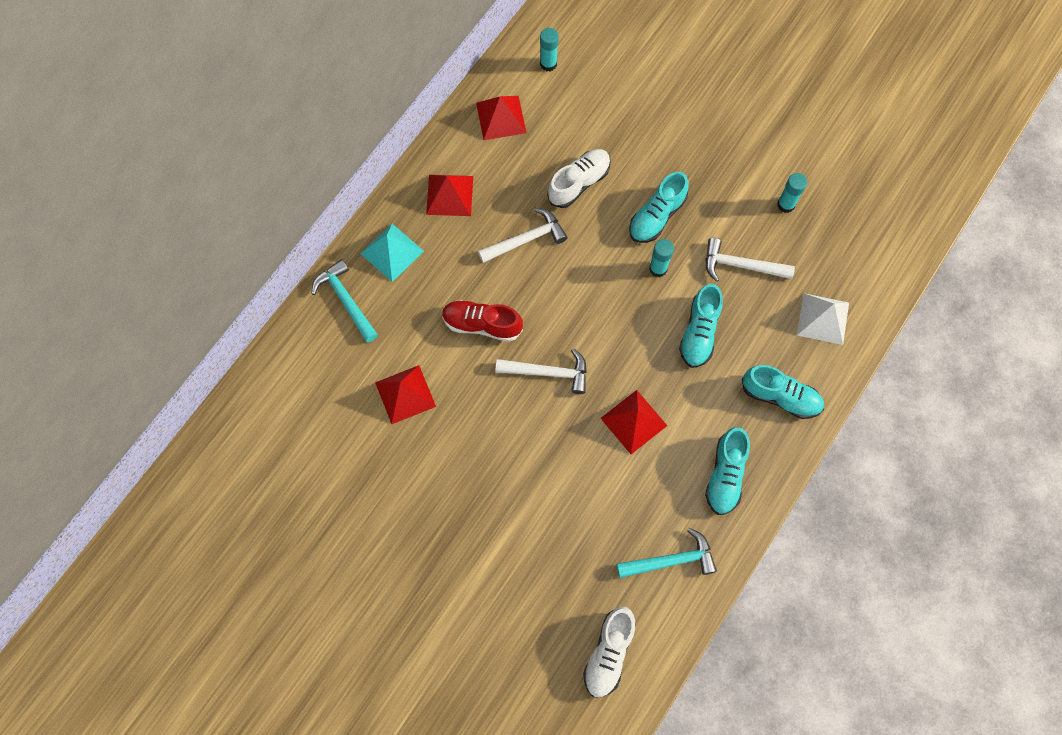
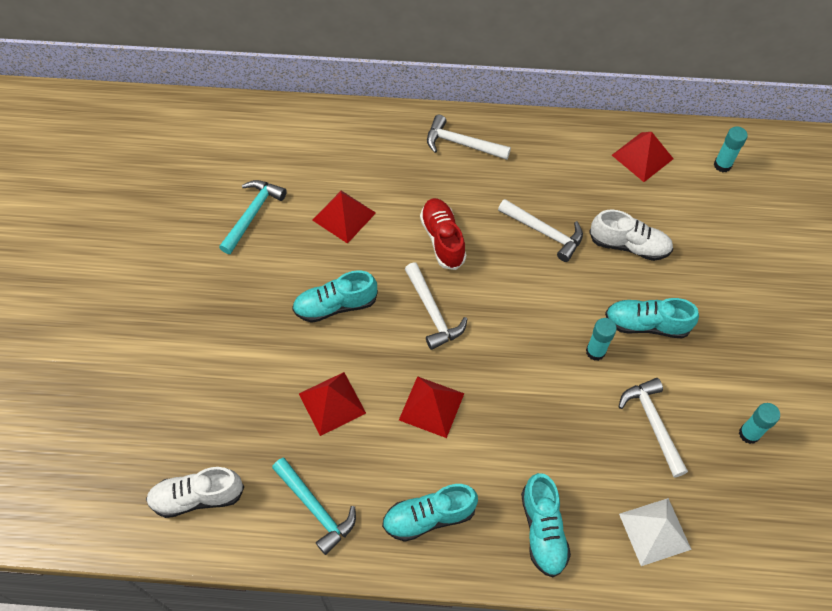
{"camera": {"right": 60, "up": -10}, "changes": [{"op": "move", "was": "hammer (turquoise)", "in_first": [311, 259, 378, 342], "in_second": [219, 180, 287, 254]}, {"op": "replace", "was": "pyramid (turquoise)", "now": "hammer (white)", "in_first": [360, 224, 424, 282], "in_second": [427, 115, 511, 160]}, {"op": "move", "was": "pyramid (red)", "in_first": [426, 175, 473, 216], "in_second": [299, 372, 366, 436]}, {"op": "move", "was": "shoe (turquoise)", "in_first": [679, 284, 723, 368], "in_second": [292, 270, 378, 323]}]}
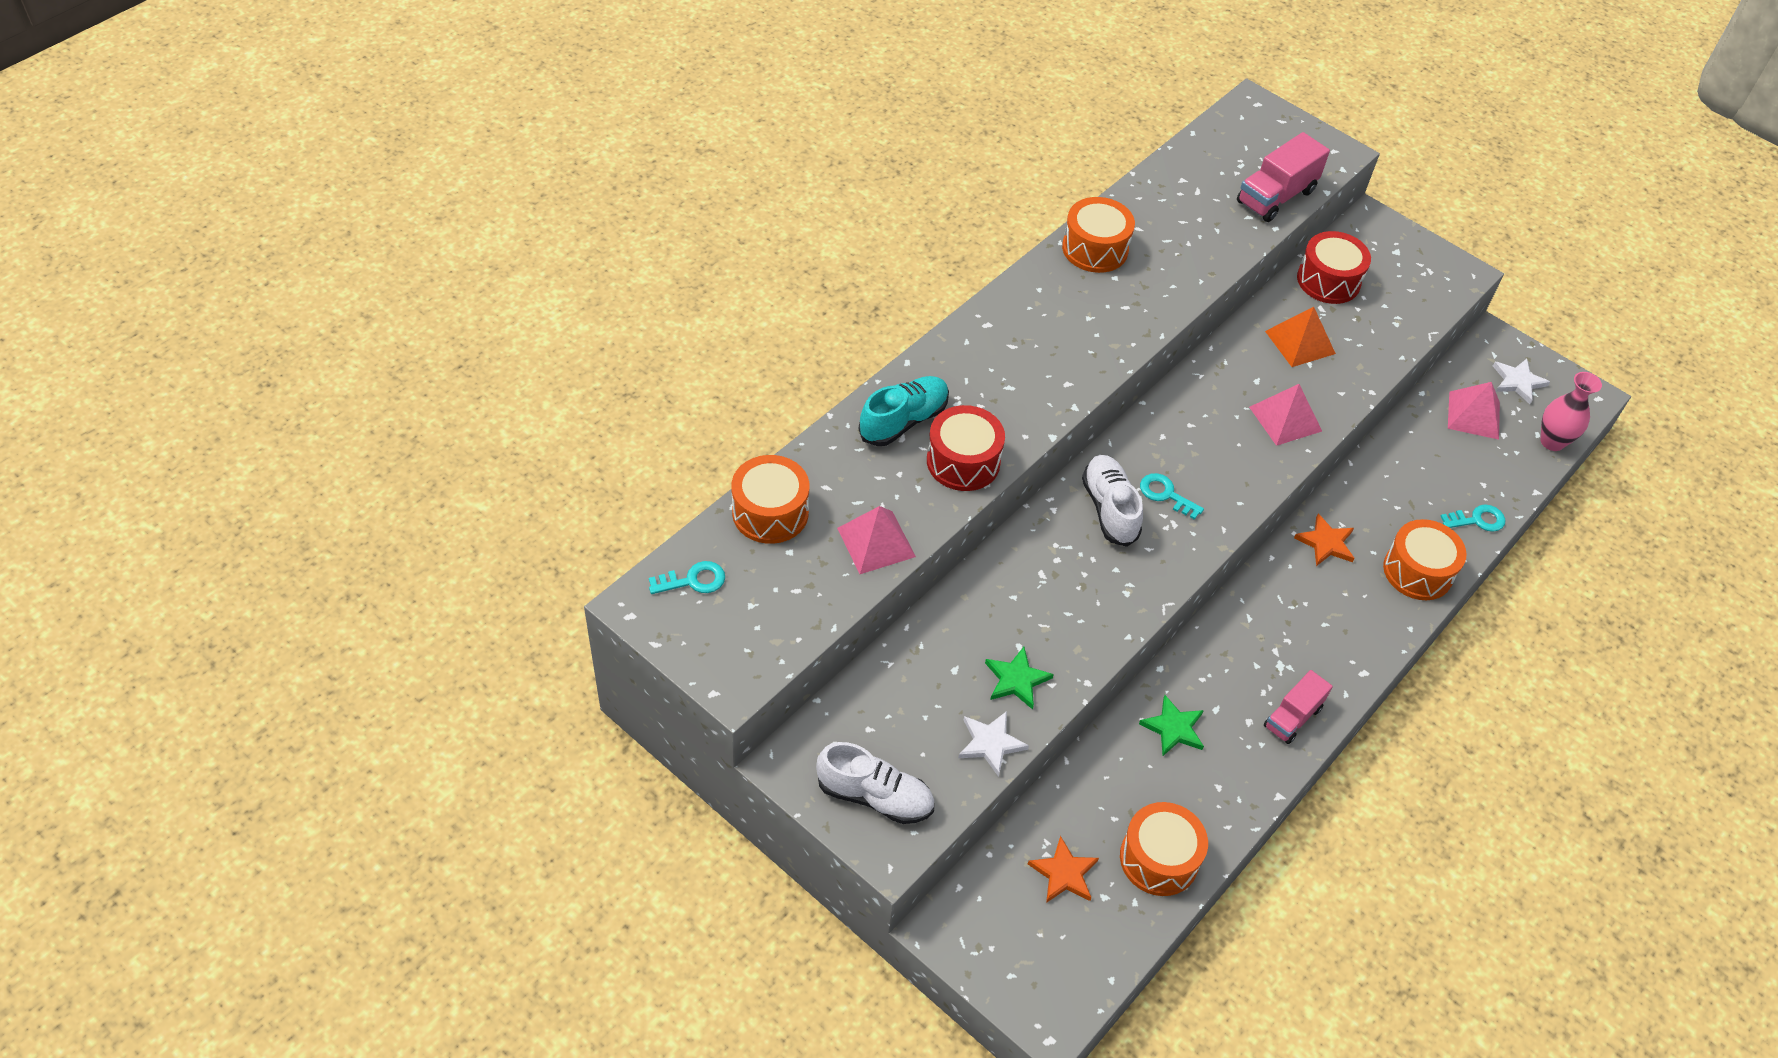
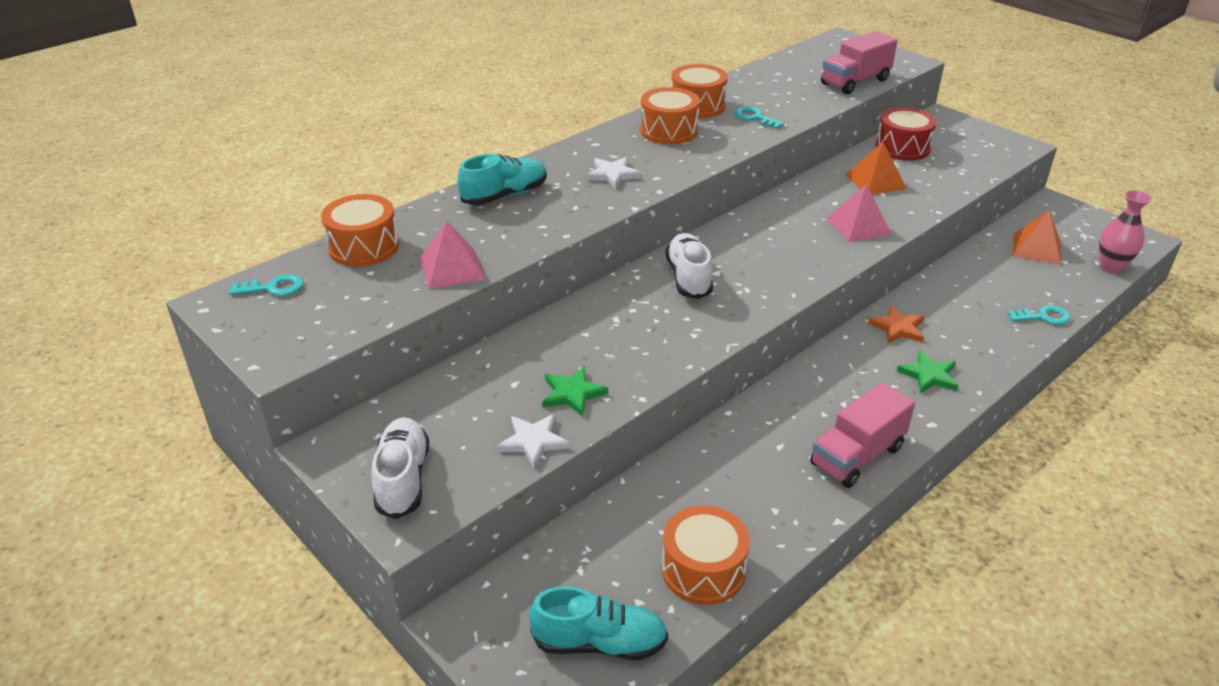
{"camera": {"right": 10, "up": -15}, "changes": [{"op": "rotate", "was": "shoe (white)", "in_first": [816, 742, 934, 824], "in_second": [372, 417, 429, 519], "clockwise": -120}, {"op": "delete", "was": "drum (red)", "in_first": [927, 405, 1005, 491]}, {"op": "delete", "was": "star (orange)", "in_first": [1028, 836, 1099, 903]}, {"op": "move", "was": "star (green)", "in_first": [1139, 695, 1204, 756], "in_second": [897, 350, 958, 393]}, {"op": "move", "was": "key (turquoise)", "in_first": [1140, 473, 1204, 520], "in_second": [735, 106, 785, 129]}, {"op": "resize", "was": "truck (pink)", "in_first": [1264, 670, 1333, 744], "in_second": [810, 382, 915, 488], "ratio": 1.51}, {"op": "move", "was": "drum (orange)", "in_first": [1383, 519, 1467, 600], "in_second": [640, 87, 700, 145]}, {"op": "recolor", "was": "pyramid (pink)", "now": "pyramid (orange)", "in_first": [1448, 382, 1500, 440], "in_second": [1013, 210, 1061, 265]}, {"op": "move", "was": "star (white)", "in_first": [1493, 359, 1550, 404], "in_second": [586, 157, 642, 189]}, {"op": "insert", "now": "shoe (turquoise)", "in_second": [529, 586, 668, 660]}]}
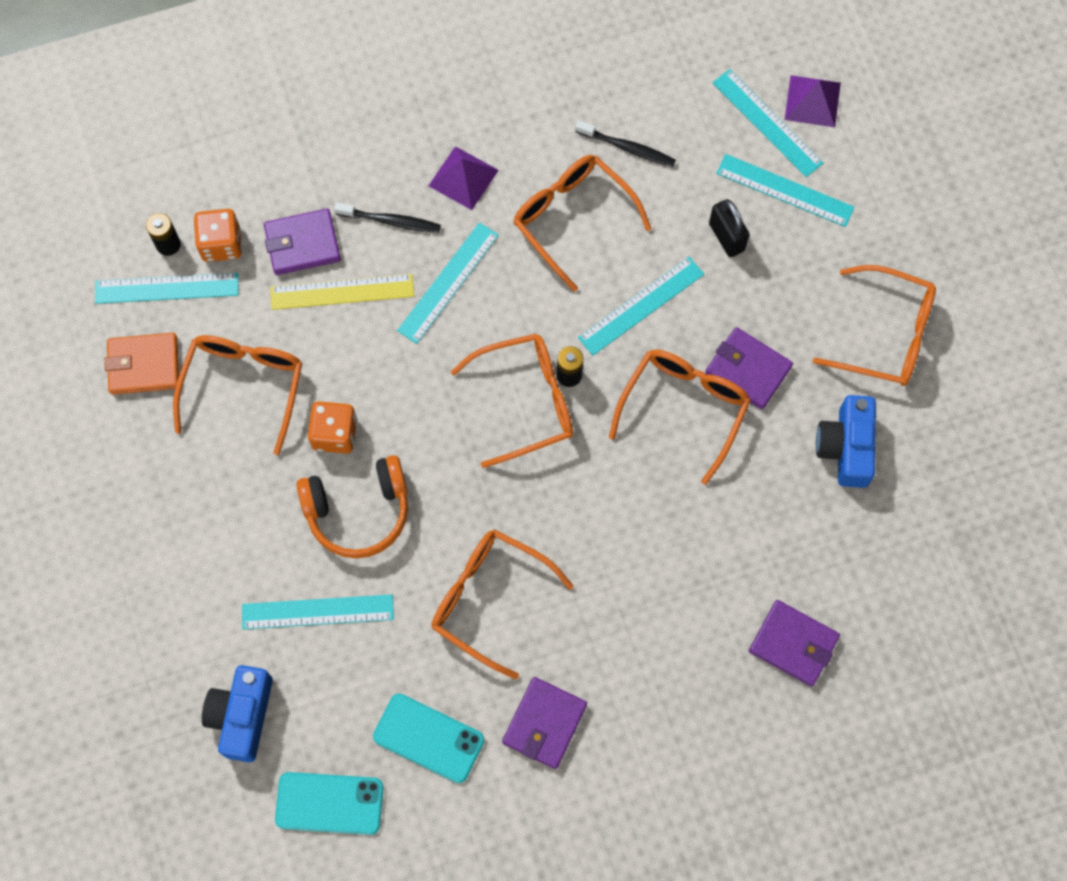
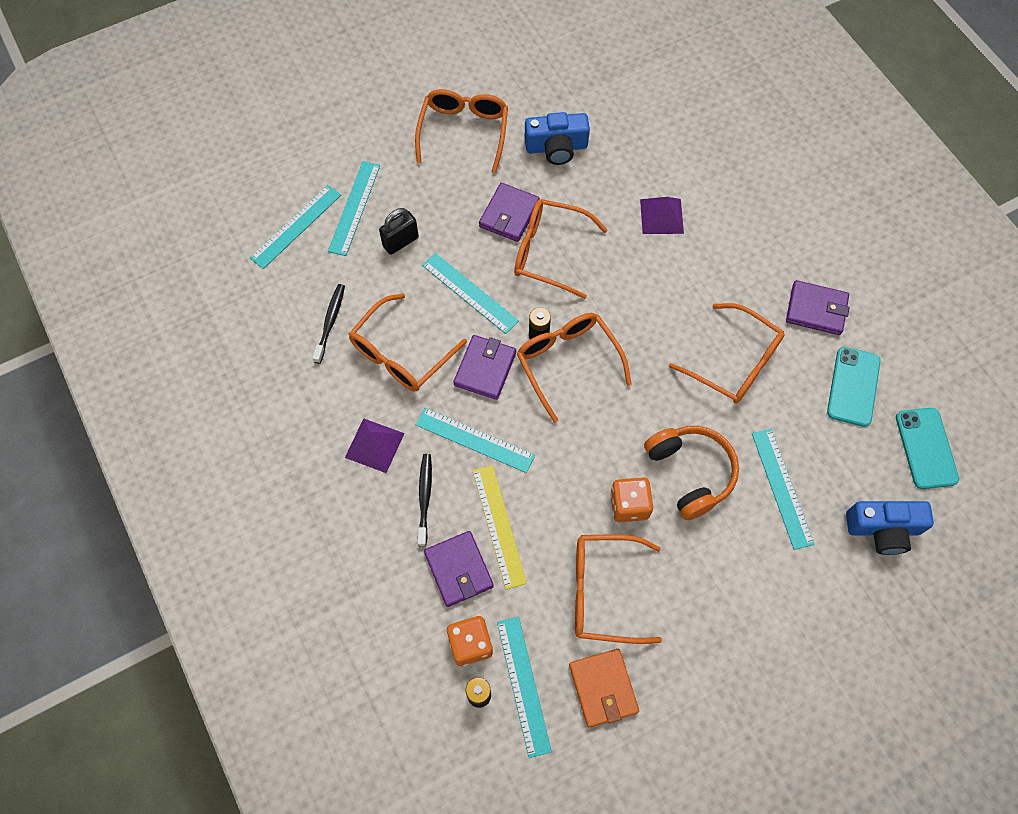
{"camera": {"right": -100, "up": -5}, "changes": [{"op": "rotate", "was": "glasses (orange)", "in_first": [432, 529, 574, 680], "in_second": [669, 303, 785, 404], "clockwise": -75}, {"op": "move", "was": "wallet (purple)", "in_first": [749, 600, 840, 687], "in_second": [453, 335, 516, 400]}, {"op": "move", "was": "pyramid (purple)", "in_first": [785, 75, 841, 127], "in_second": [640, 197, 684, 234]}]}
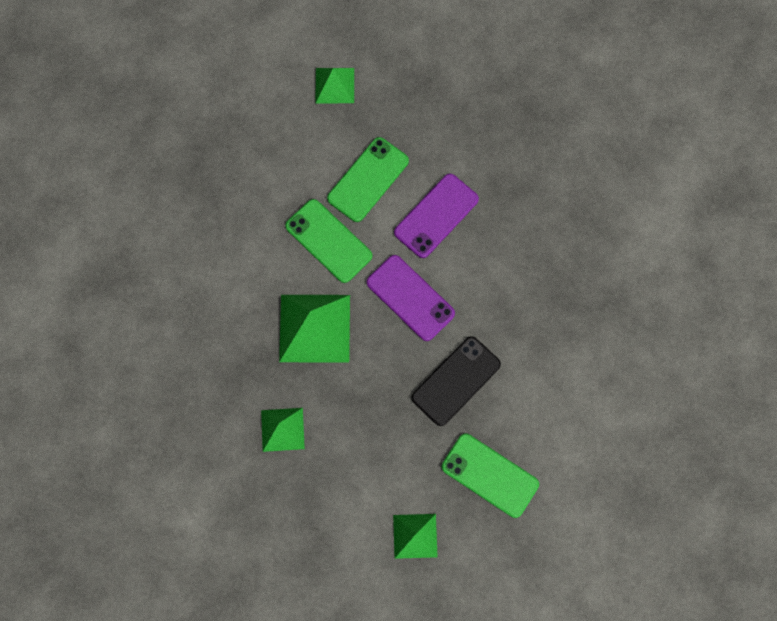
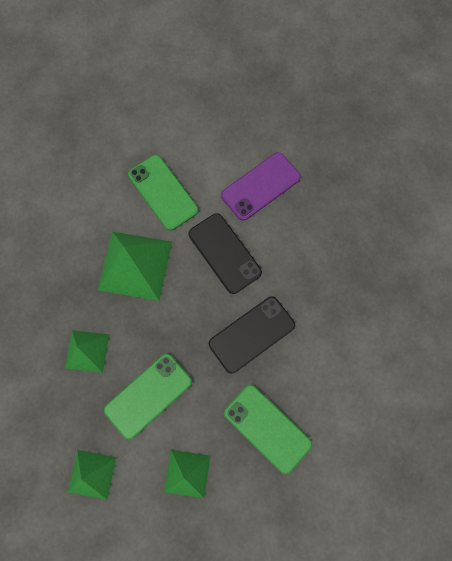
{"camera": {"right": 10, "up": 0}, "changes": [{"op": "move", "was": "pyramid (green)", "in_first": [315, 68, 354, 103], "in_second": [68, 450, 116, 500]}, {"op": "move", "was": "phone (green)", "in_first": [327, 137, 409, 222], "in_second": [104, 353, 192, 440]}, {"op": "recolor", "was": "phone (purple)", "now": "phone (black)", "in_first": [367, 255, 455, 341], "in_second": [189, 213, 262, 294]}]}
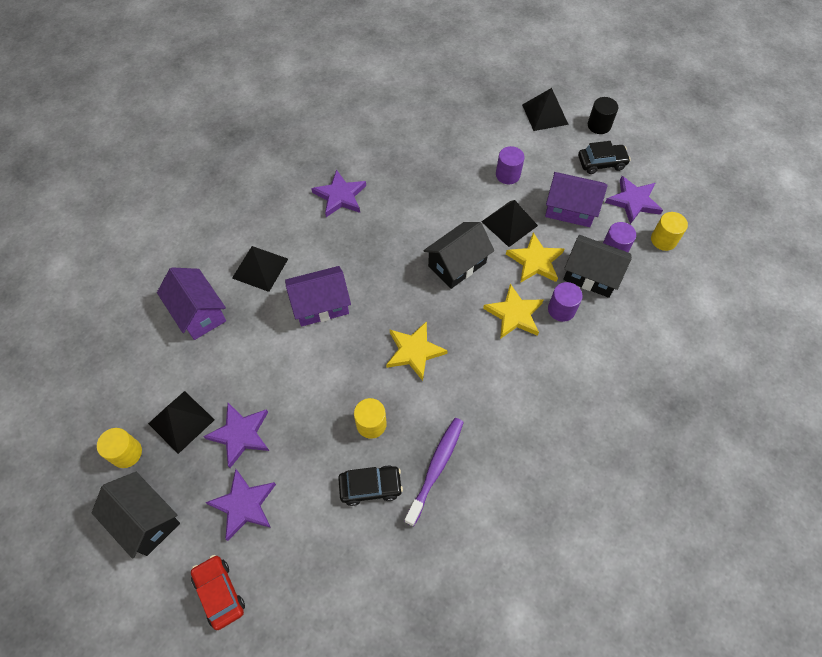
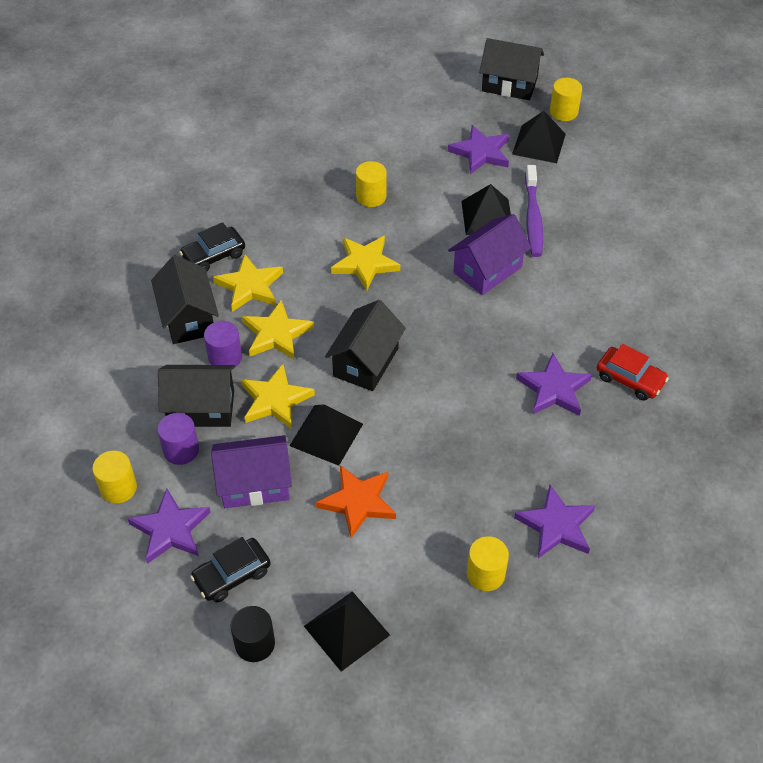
{"camera": {"right": 155, "up": -10}, "changes": [{"op": "delete", "was": "house (purple)", "in_first": [157, 267, 226, 340]}, {"op": "move", "was": "car (red)", "in_first": [191, 555, 245, 630], "in_second": [597, 344, 669, 401]}, {"op": "move", "was": "star (purple)", "in_first": [205, 469, 276, 541], "in_second": [514, 485, 595, 558]}, {"op": "move", "was": "pyramid (black)", "in_first": [232, 246, 288, 292], "in_second": [461, 184, 511, 235]}, {"op": "move", "was": "car (black)", "in_first": [338, 465, 403, 506], "in_second": [179, 222, 245, 272]}, {"op": "move", "was": "toothbrush (purple)", "in_first": [404, 418, 464, 526], "in_second": [525, 165, 543, 257]}, {"op": "replace", "was": "cylinder (purple)", "now": "star (orange)", "in_first": [496, 146, 525, 184], "in_second": [316, 465, 396, 538]}, {"op": "insert", "now": "house (black)", "in_second": [151, 255, 219, 344]}, {"op": "insert", "now": "star (yellow)", "in_second": [213, 254, 283, 312]}, {"op": "insert", "now": "cylinder (yellow)", "in_second": [467, 536, 509, 591]}]}
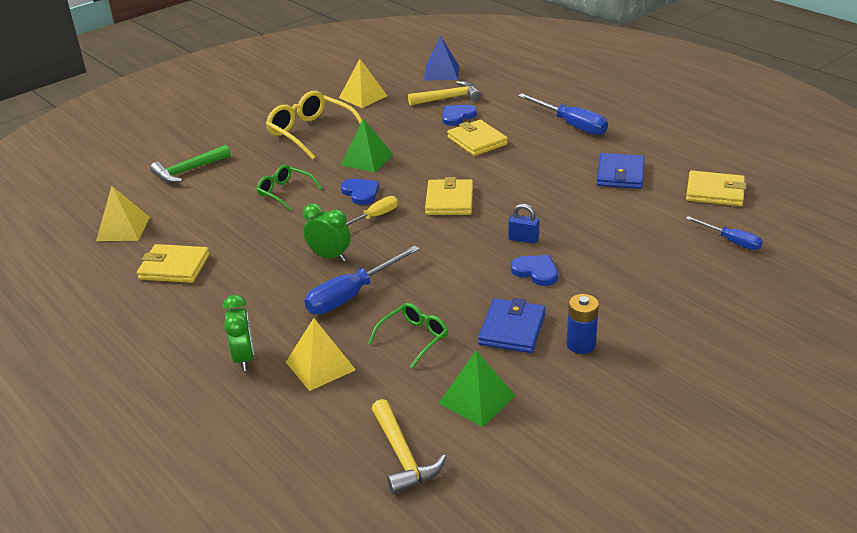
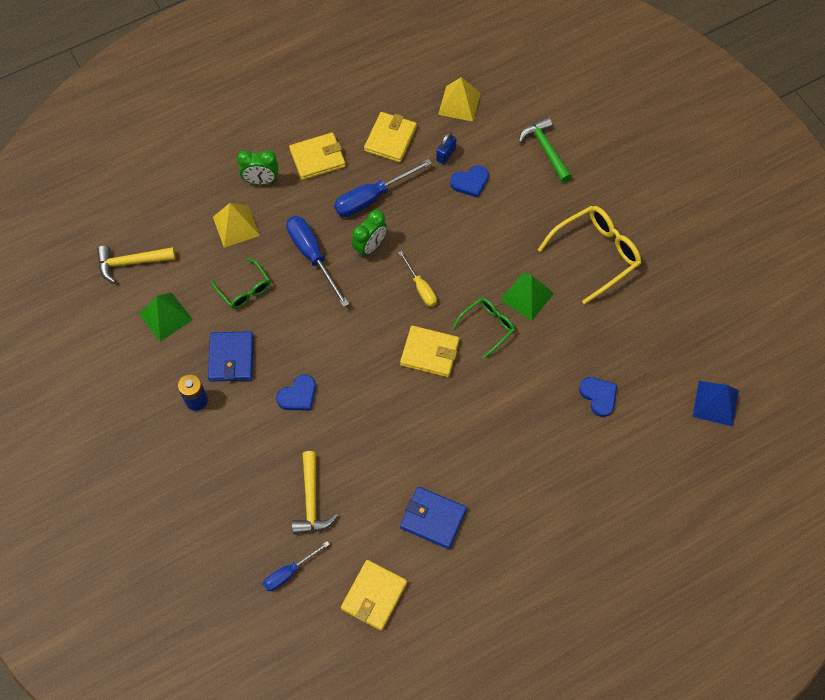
{"camera": {"right": 100, "up": 30}, "changes": [{"op": "move", "was": "glasses (green)", "in_first": [256, 165, 322, 211], "in_second": [452, 298, 515, 359]}, {"op": "delete", "was": "pyramid (yellow)", "in_first": [339, 59, 388, 108]}, {"op": "move", "was": "heart (blue)", "in_first": [341, 179, 379, 205], "in_second": [450, 165, 489, 198]}, {"op": "move", "was": "hammer (yellow)", "in_first": [408, 81, 481, 106], "in_second": [292, 451, 338, 534]}, {"op": "move", "was": "wallet (yellow)", "in_first": [447, 120, 508, 156], "in_second": [289, 132, 346, 180]}, {"op": "rotate", "was": "wallet (blue)", "in_first": [478, 298, 546, 353], "in_second": [208, 331, 254, 382], "clockwise": 60}, {"op": "move", "was": "padlock (blue)", "in_first": [508, 204, 539, 244], "in_second": [436, 132, 456, 164]}, {"op": "move", "was": "screwdriver (blue)", "in_first": [518, 93, 608, 135], "in_second": [334, 159, 432, 217]}]}
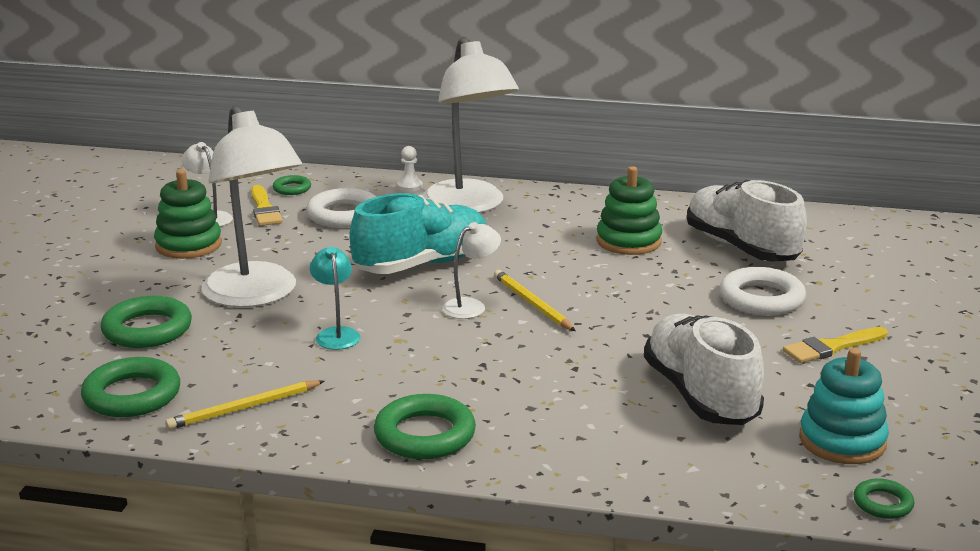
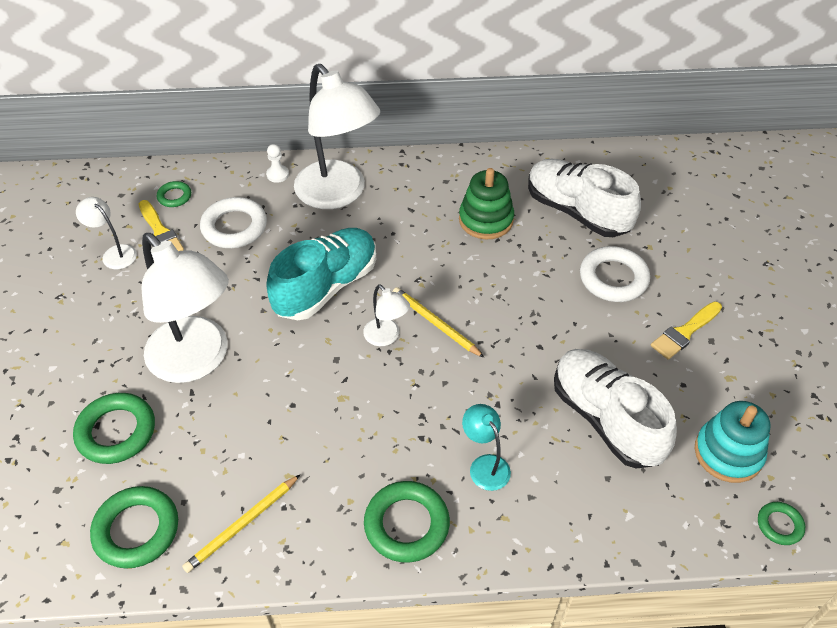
{"camera": {"right": -15, "up": 25}, "changes": [{"op": "delete", "was": "stacking toy (green)", "in_first": [154, 170, 222, 259]}, {"op": "move", "was": "lamp (turquoise)", "in_first": [310, 247, 361, 350], "in_second": [462, 404, 511, 491]}, {"op": "rotate", "was": "lamp (white)", "in_first": [442, 222, 501, 319], "in_second": [363, 284, 410, 346], "clockwise": 105}]}
